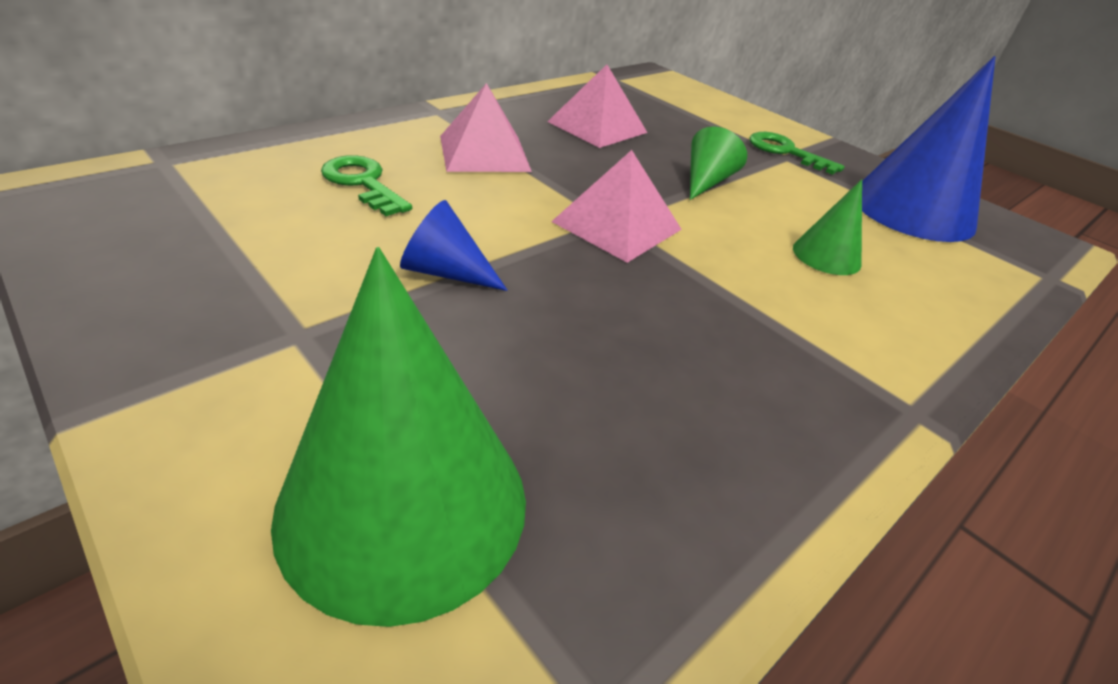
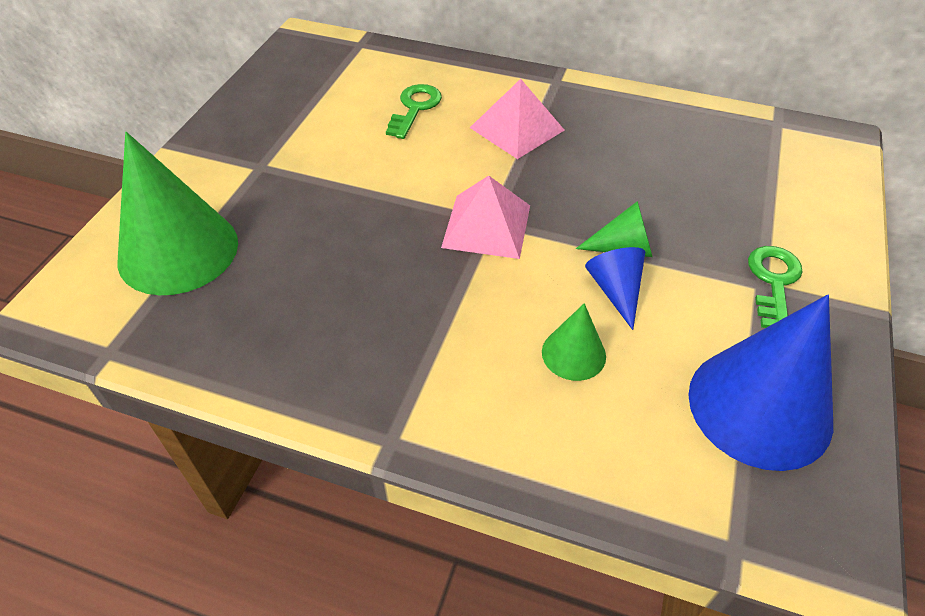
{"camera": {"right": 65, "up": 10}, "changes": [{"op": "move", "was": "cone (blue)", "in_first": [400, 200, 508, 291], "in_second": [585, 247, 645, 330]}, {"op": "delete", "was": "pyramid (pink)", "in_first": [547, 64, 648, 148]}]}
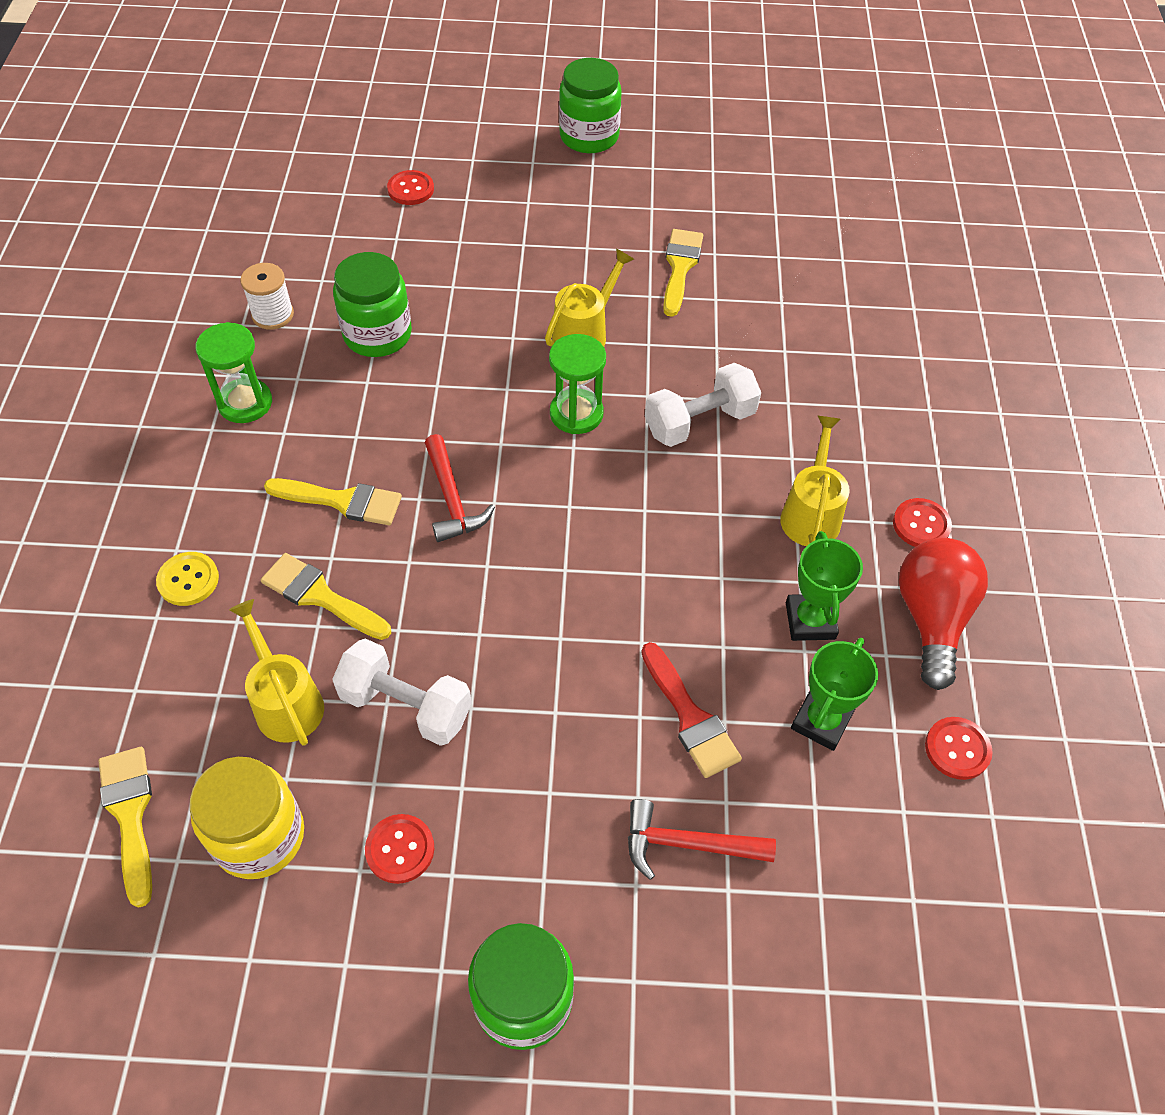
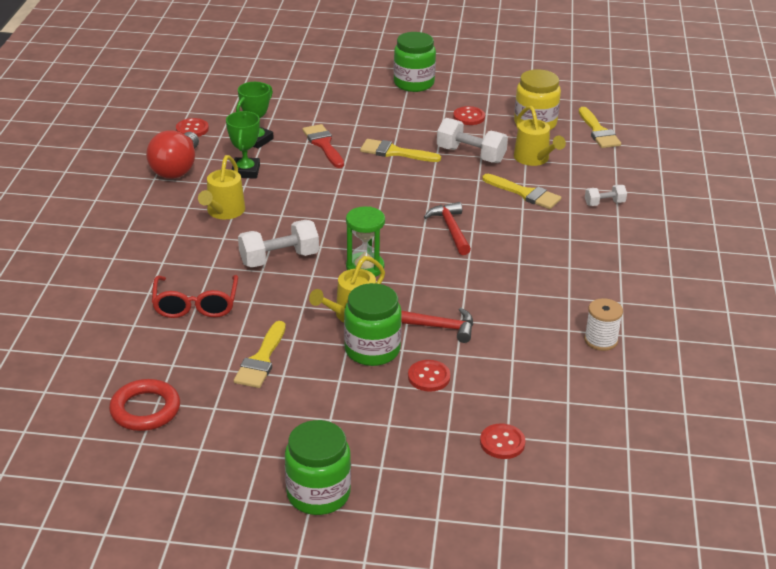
{"camera": {"right": -175, "up": -20}, "changes": [{"op": "replace", "was": "button (yellow)", "now": "dumbbell (white)", "in_first": [156, 552, 219, 606], "in_second": [585, 185, 627, 206]}, {"op": "delete", "was": "hourglass (green)", "in_first": [195, 322, 272, 423]}, {"op": "move", "was": "brush (yellow)", "in_first": [264, 478, 402, 525], "in_second": [360, 139, 441, 162]}, {"op": "move", "was": "jar (green)", "in_first": [333, 252, 412, 357], "in_second": [344, 283, 402, 366]}, {"op": "move", "was": "hammer (red)", "in_first": [628, 799, 776, 880], "in_second": [401, 308, 473, 343]}, {"op": "move", "was": "button (red)", "in_first": [893, 498, 952, 547], "in_second": [408, 360, 450, 392]}, {"op": "insert", "now": "ring (red)", "in_second": [109, 379, 180, 431]}, {"op": "insert", "now": "glasses (red)", "in_second": [152, 275, 238, 318]}]}
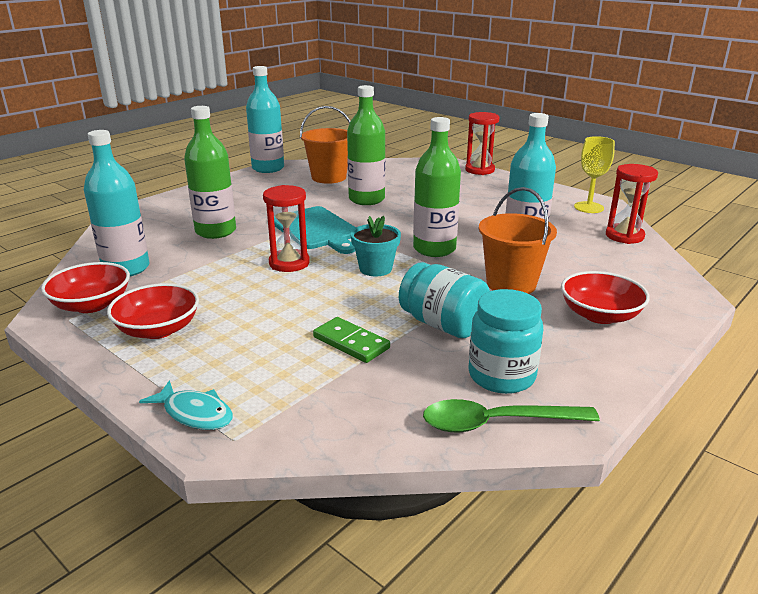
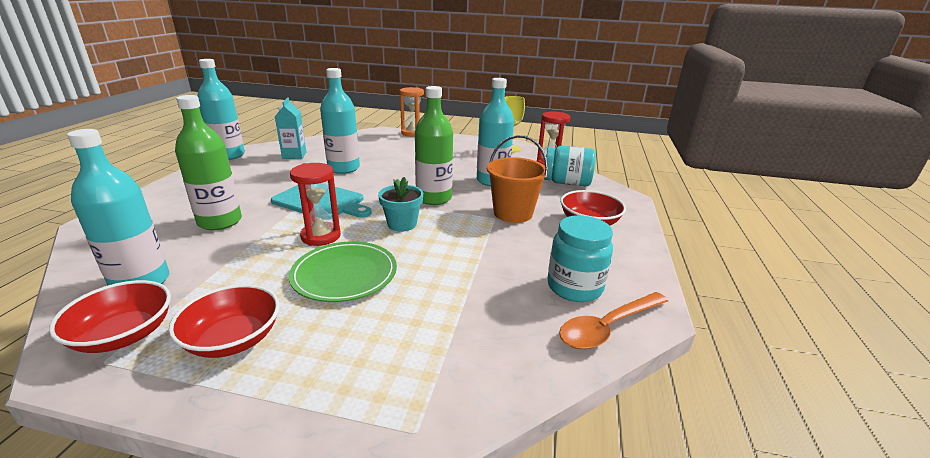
{"camera": {"right": -30, "up": 0}, "changes": [{"op": "delete", "was": "fish (turquoise)", "in_first": [139, 380, 233, 430]}, {"op": "replace", "was": "bucket (orange)", "now": "carton (turquoise)", "in_first": [300, 106, 350, 184], "in_second": [275, 97, 306, 159]}, {"op": "delete", "was": "domino (green)", "in_first": [313, 317, 390, 363]}, {"op": "recolor", "was": "bottle (green)", "now": "bottle (turquoise)", "in_first": [347, 85, 385, 205], "in_second": [320, 68, 360, 174]}, {"op": "move", "was": "jar (turquoise)", "in_first": [399, 262, 490, 338], "in_second": [544, 146, 596, 186]}, {"op": "recolor", "was": "spoon (green)", "now": "spoon (orange)", "in_first": [423, 399, 600, 432], "in_second": [559, 292, 668, 349]}, {"op": "recolor", "was": "hourglass (red)", "now": "hourglass (orange)", "in_first": [465, 112, 500, 175], "in_second": [400, 87, 424, 137]}, {"op": "insert", "now": "plate (green)", "in_second": [289, 241, 397, 302]}]}
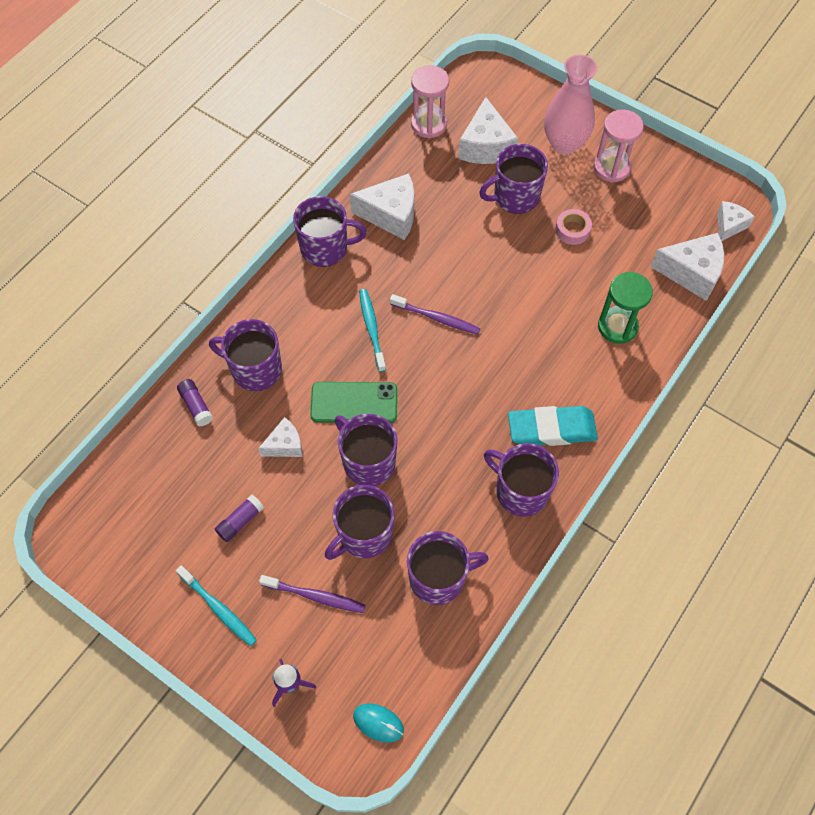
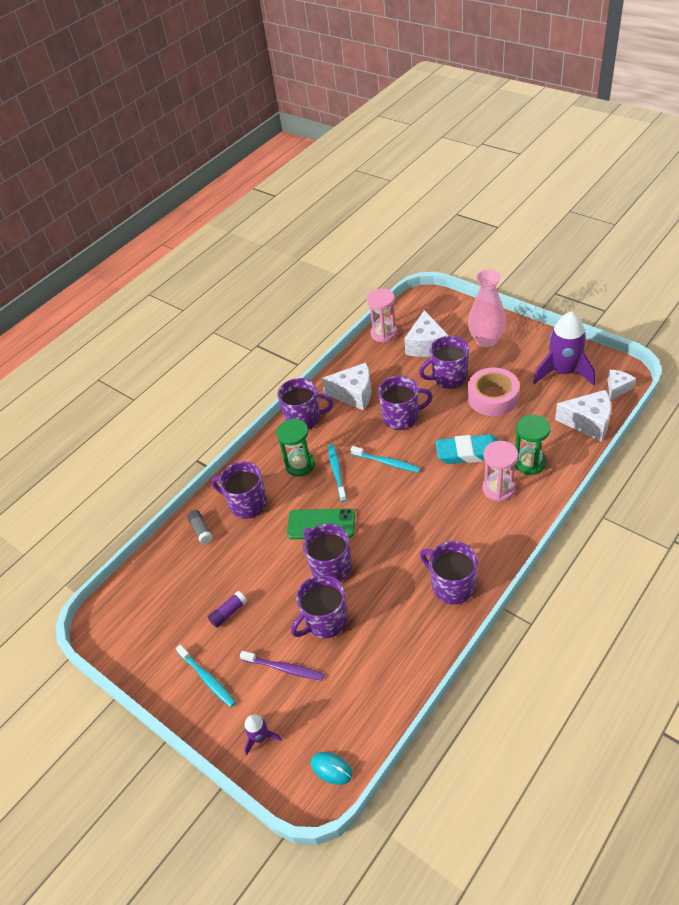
{"camera": {"right": 10, "up": -15}, "changes": [{"op": "recolor", "was": "glue stick (purple)", "now": "glue stick (grey)", "in_first": [177, 379, 213, 426], "in_second": [187, 510, 213, 544]}, {"op": "delete", "was": "cheese (white)", "in_first": [258, 417, 303, 457]}, {"op": "recolor", "was": "toothbrush (purple)", "now": "toothbrush (turquoise)", "in_first": [390, 294, 480, 335], "in_second": [350, 446, 421, 473]}, {"op": "move", "was": "mug (purple)", "in_first": [407, 531, 489, 605], "in_second": [378, 376, 433, 430]}, {"op": "move", "was": "eraser (turquoise)", "in_first": [508, 406, 598, 446], "in_second": [435, 434, 499, 464]}, {"op": "resize", "was": "tape (pink)", "in_first": [555, 209, 592, 245], "in_second": [468, 368, 520, 416], "ratio": 1.88}, {"op": "move", "was": "hourglass (pink)", "in_first": [594, 109, 644, 183], "in_second": [482, 441, 518, 502]}, {"op": "insert", "now": "hourglass (green)", "in_second": [276, 419, 315, 477]}, {"op": "insert", "now": "rocket (purple)", "in_second": [533, 311, 595, 386]}]}
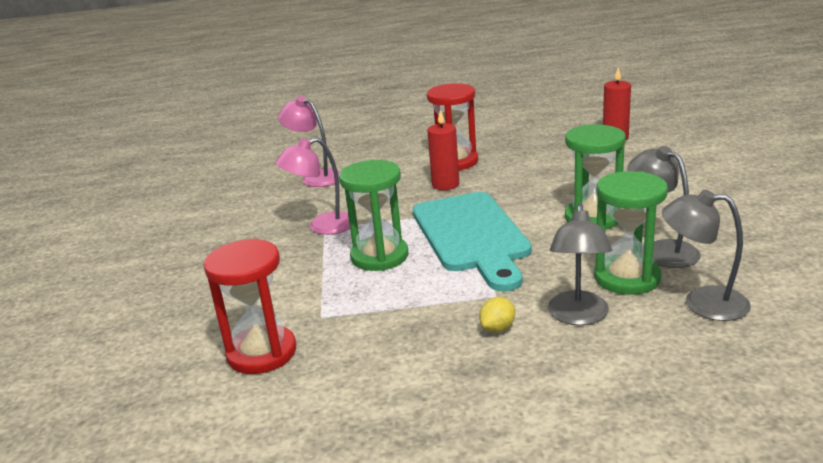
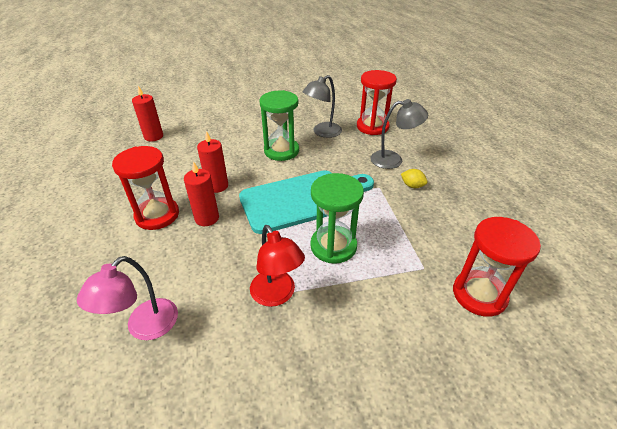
{"camera": {"right": -100, "up": 15}, "changes": [{"op": "recolor", "was": "lamp (pink)", "now": "lamp (red)", "in_first": [275, 137, 350, 235], "in_second": [250, 225, 305, 307]}, {"op": "delete", "was": "hourglass (green)", "in_first": [594, 171, 668, 295]}, {"op": "replace", "was": "lamp (grey)", "now": "hourglass (red)", "in_first": [662, 190, 751, 321], "in_second": [357, 70, 397, 135]}, {"op": "insert", "now": "candle (red)", "in_second": [197, 131, 228, 193]}]}
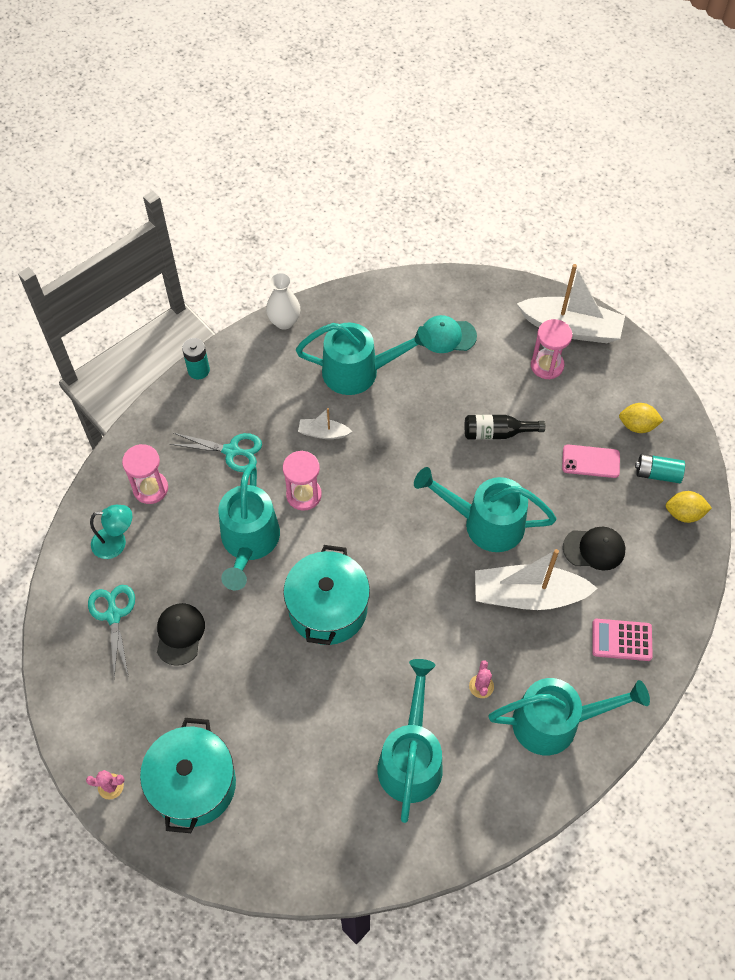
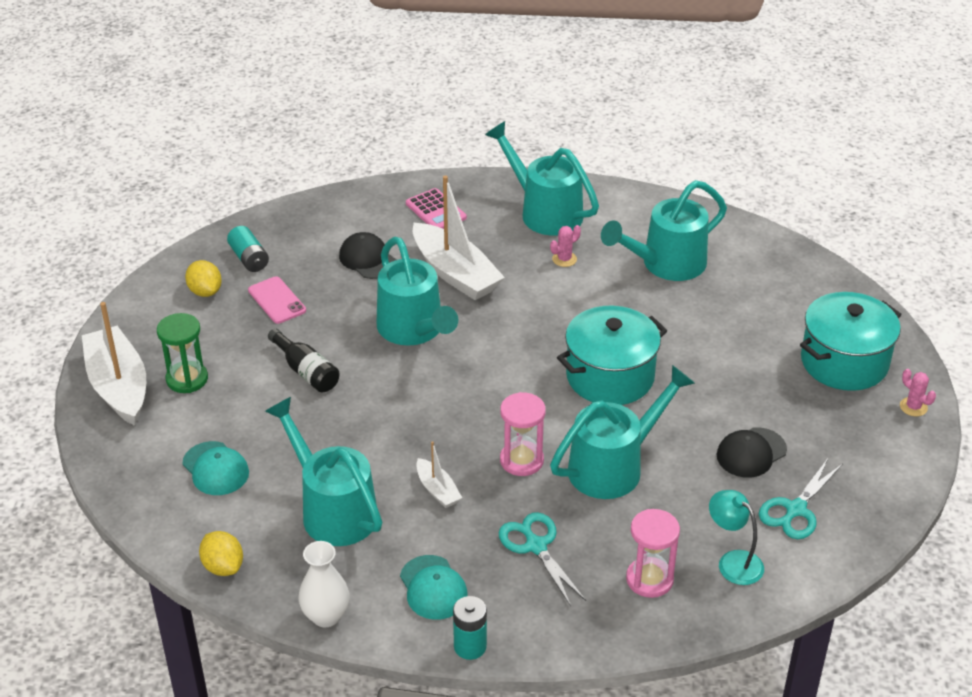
{"camera": {"right": -130, "up": -20}, "changes": [{"op": "recolor", "was": "hourglass (pink)", "now": "hourglass (green)", "in_first": [531, 319, 572, 379], "in_second": [157, 313, 208, 393]}, {"op": "move", "was": "lemon (yellow)", "in_first": [666, 491, 712, 523], "in_second": [199, 531, 243, 576]}, {"op": "insert", "now": "cap (turquoise)", "in_second": [400, 555, 468, 620]}]}
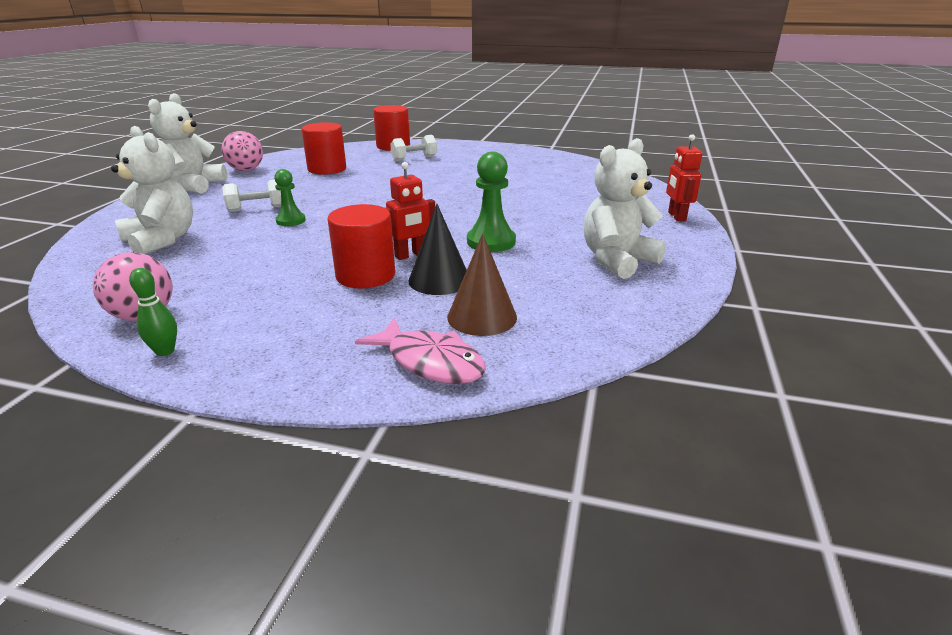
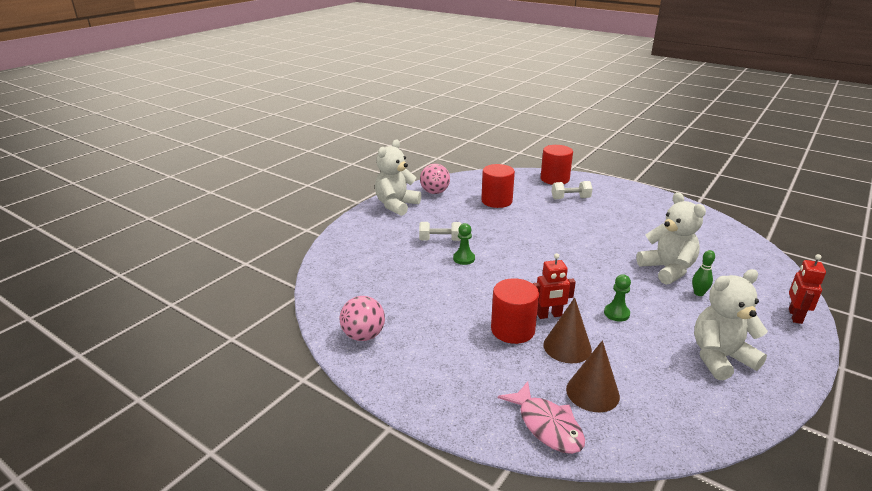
{"camera": {"right": 20, "up": 0}, "changes": [{"op": "move", "was": "teddy bear (white)", "in_first": [111, 126, 193, 254], "in_second": [636, 192, 706, 285]}, {"op": "move", "was": "bowling pin (green)", "in_first": [129, 268, 177, 356], "in_second": [692, 250, 715, 296]}, {"op": "recolor", "was": "cone (black)", "now": "cone (brown)", "in_first": [408, 204, 467, 295], "in_second": [543, 297, 592, 363]}, {"op": "resize", "was": "pawn (green)", "in_first": [467, 152, 516, 252], "in_second": [604, 274, 631, 322], "ratio": 0.63}]}
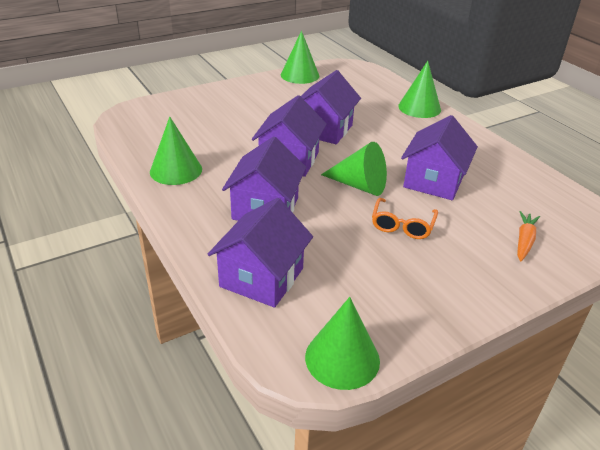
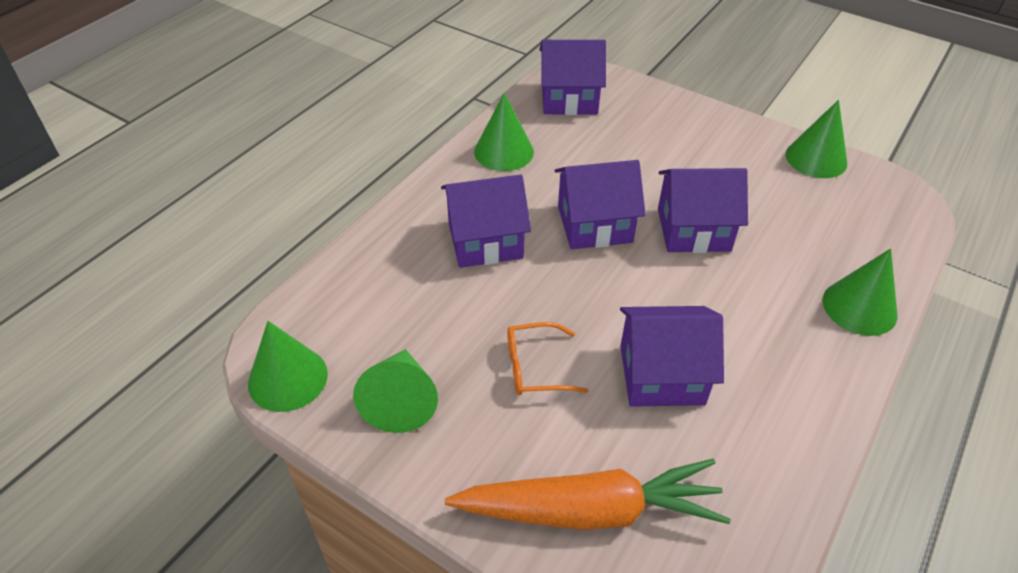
{"camera": {"right": 65, "up": 10}, "changes": [{"op": "move", "was": "house (purple)", "in_first": [207, 198, 313, 308], "in_second": [539, 40, 606, 115]}, {"op": "move", "was": "cone (green)", "in_first": [321, 142, 387, 196], "in_second": [353, 349, 438, 433]}, {"op": "resize", "was": "carrot (orange)", "in_first": [517, 211, 540, 261], "in_second": [445, 459, 731, 530], "ratio": 2.23}]}
